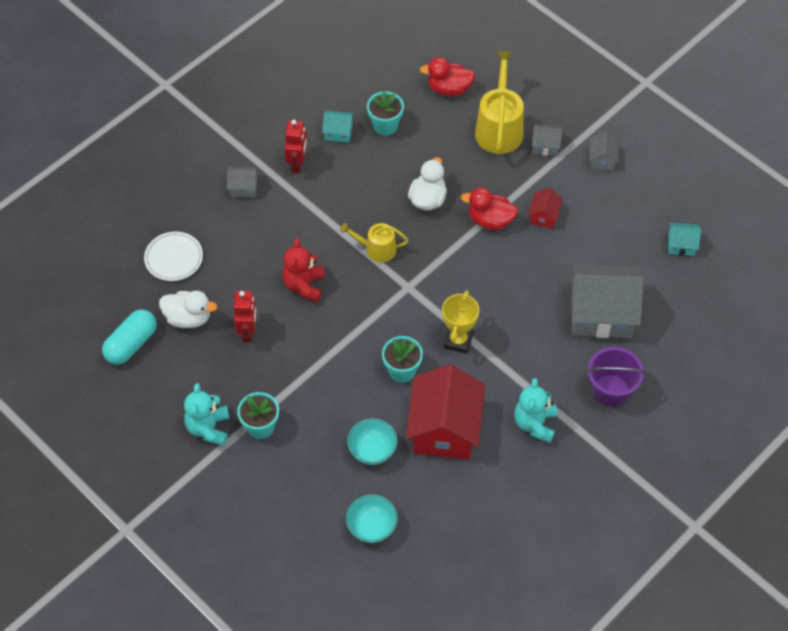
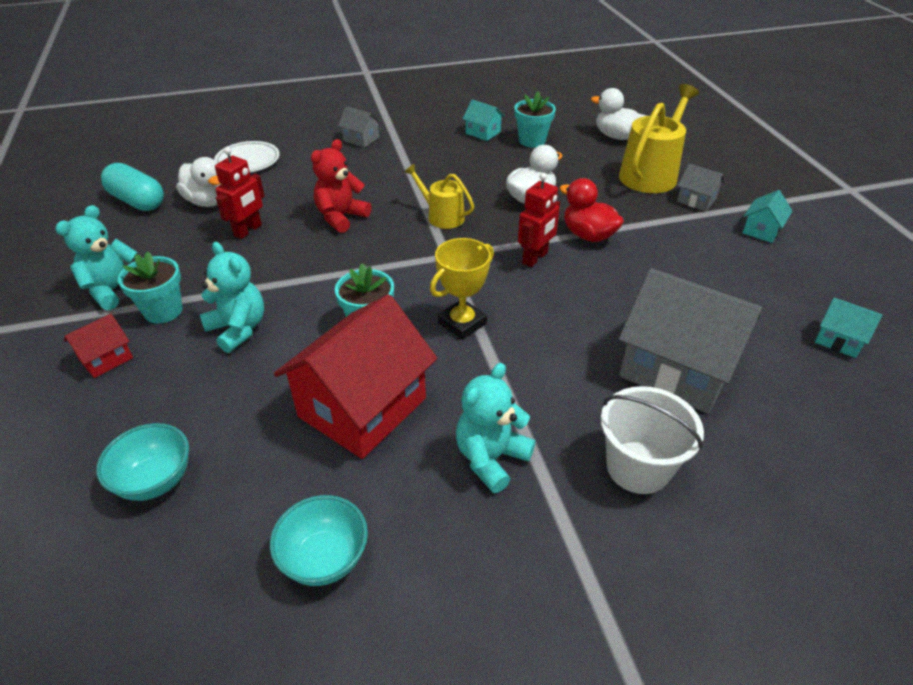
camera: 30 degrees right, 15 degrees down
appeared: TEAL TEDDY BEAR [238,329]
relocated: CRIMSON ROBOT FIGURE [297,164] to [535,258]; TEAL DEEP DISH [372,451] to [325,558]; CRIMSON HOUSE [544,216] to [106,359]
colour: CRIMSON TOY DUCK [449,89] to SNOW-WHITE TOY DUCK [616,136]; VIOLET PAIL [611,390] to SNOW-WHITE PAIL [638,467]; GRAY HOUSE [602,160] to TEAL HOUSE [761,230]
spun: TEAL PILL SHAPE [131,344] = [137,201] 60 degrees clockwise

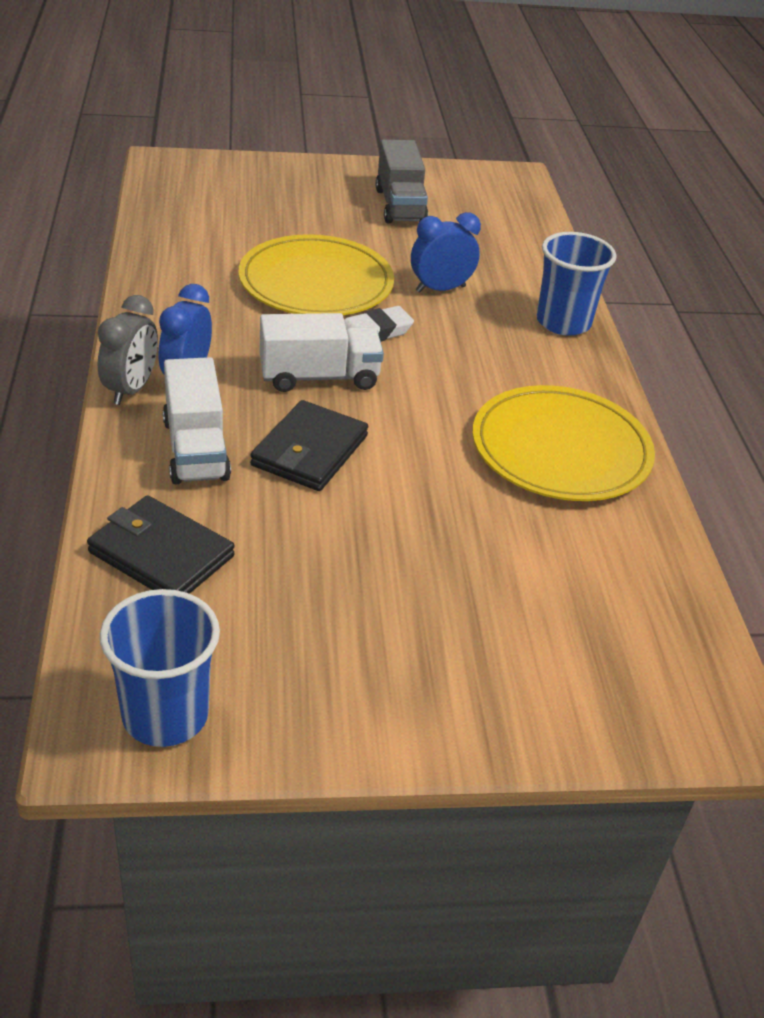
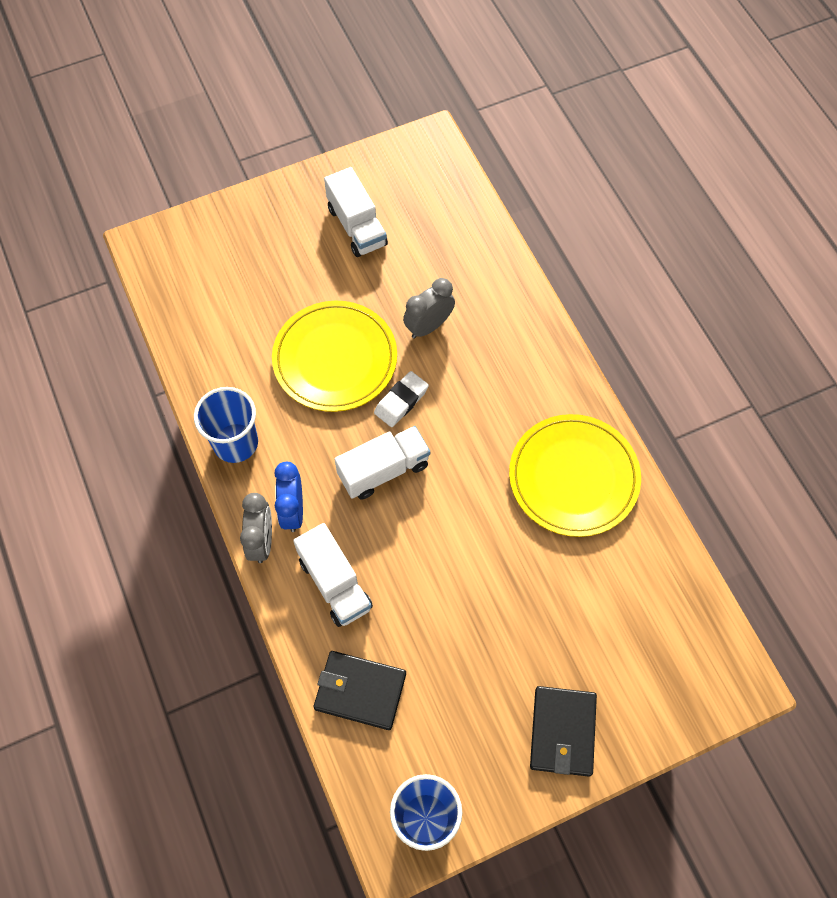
camera: 15 degrees left, 25 degrees up
relocated: JET-BLACK CARD WALLET [309,451] to [562,732]; COBALT BEAKER [563,322] to [235,443]
colour: GRAY TRUCK [400,206] to SNOW-WHITE TRUCK [357,226]; COBALT ALARM CLOCK [440,289] to GRAY ALARM CLOCK [428,326]

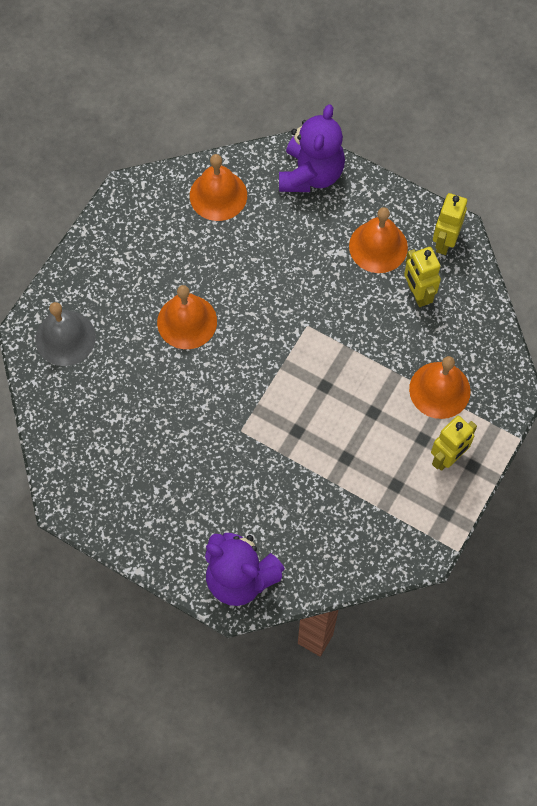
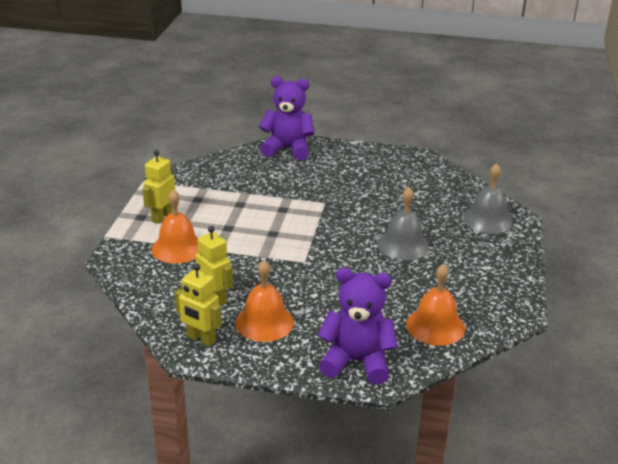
camera: 160 degrees right, 35 degrees down
colour: BRIGHT ORANGE BELL [187,321] to GRAY BELL [403,245]
spun: VIOLET TEDDY BEAR [311,174] = [357,361] 105 degrees clockwise; GOLDEN ROBOT FIGURE [444,242] = [201,339] 120 degrees clockwise

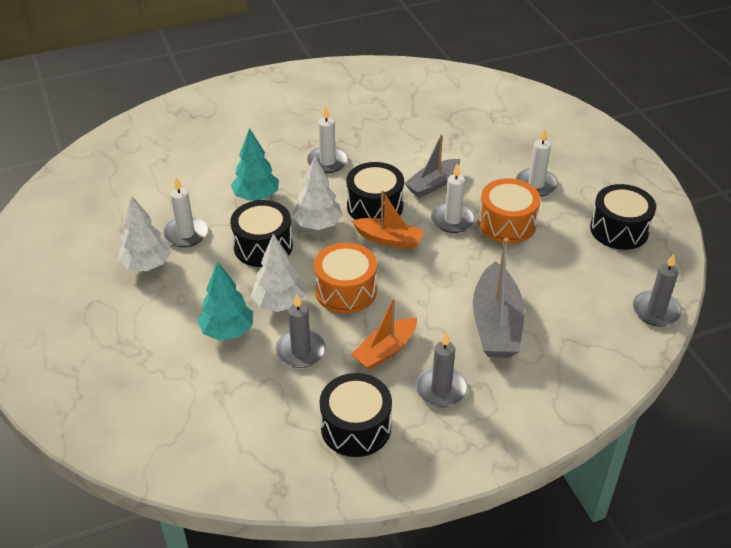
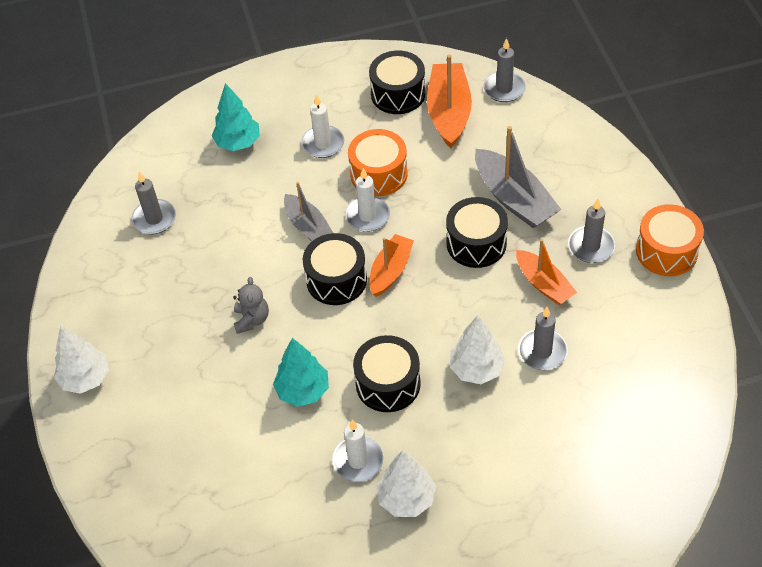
camera: 80 degrees left, 10 degrees up
appeared: GRAY PILLAR CANDLE [154,219]; BRIGHT ORANGE SAILBOAT [449,112]
relocated: TEAL TOY TREE [227,331] to [238,143]; SNOW-WHITE TOY TREE [318,225] to [86,378]; BRIGHT ORANGE DRUM [346,291] to [666,251]; JET-BLACK DRUM [356,427] to [476,243]
exchanged: SNOW-WHITE PILLAR CANDLE [327,162] to GRAY TEDDY BEAR [251,319]
spun: GRAY SAILBOAT [496,324] = [514,199] 45 degrees clockwise

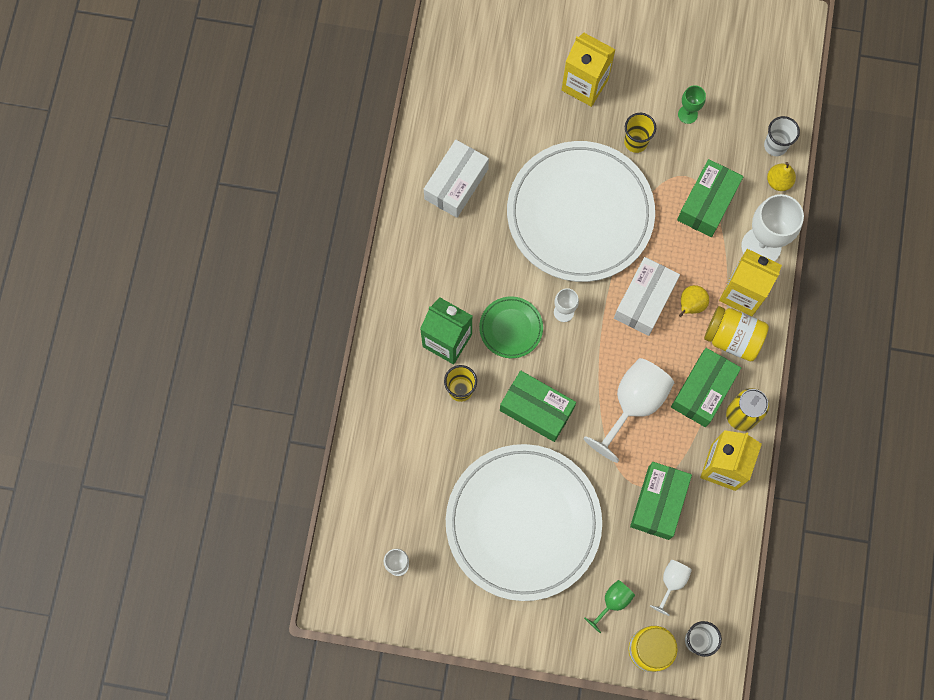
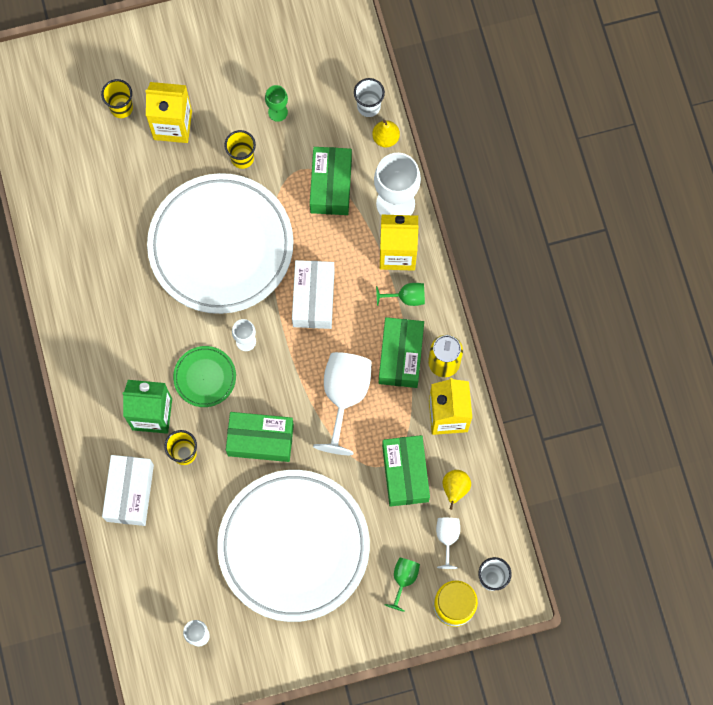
camera: 25 degrees left, 0 degrees up
appeared: GOLDEN BEAKER [121,108]
relocated: SNOW-WHITE BOX [456,184] to [130,493]; GOLDEN PEAR [690,305] to [455,489]
exchanged: GOLDEN PRESERVE JAR [732,338] to LEAF-GREEN GOBLET [406,297]

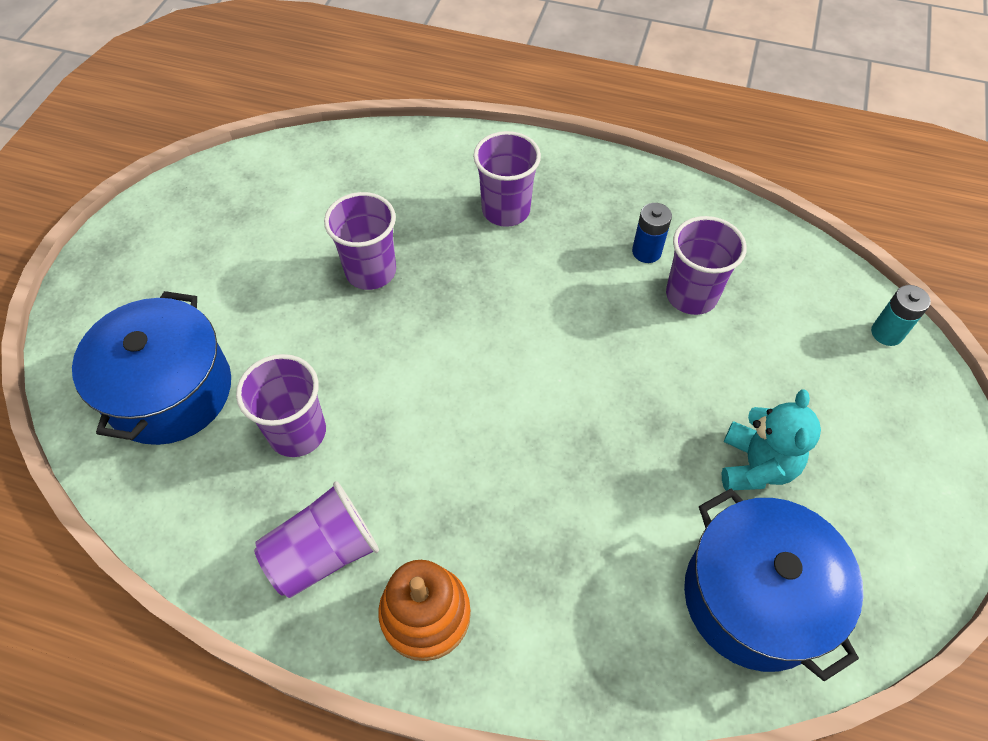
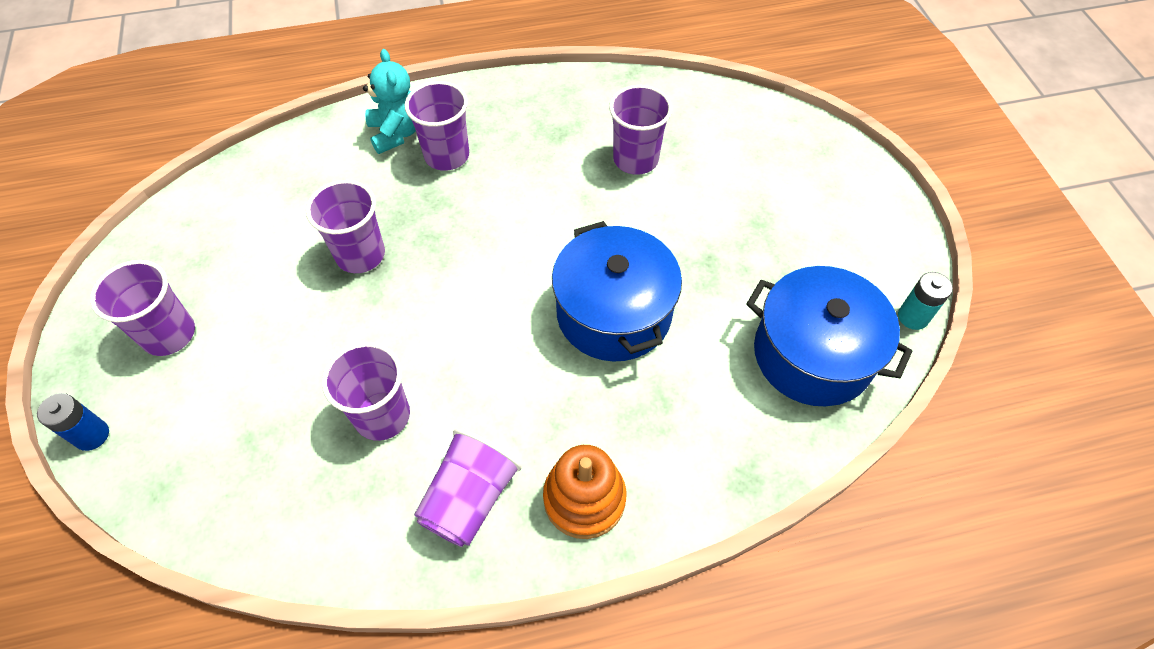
camera: 30 degrees left, 0 degrees up
appeared: VIOLET BEAKER [169,334]
relocated: COBALT COOKING POT [170,391] to [614,313]; COBALT POWER CELL [646,252] to [92,435]; TEAL TEDDY BEAR [755,466] to [396,133]; TEAL POWER CELL [886,333] to [913,317]

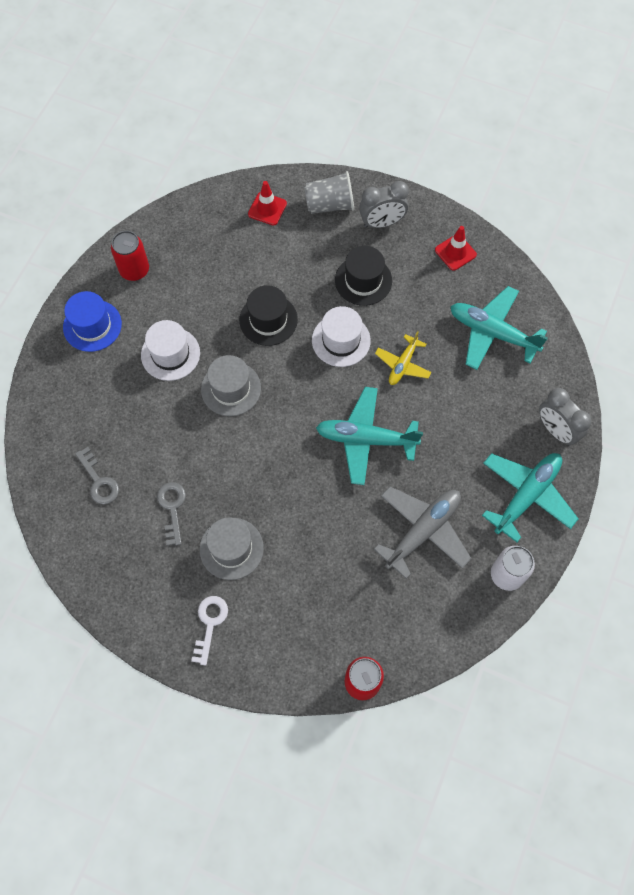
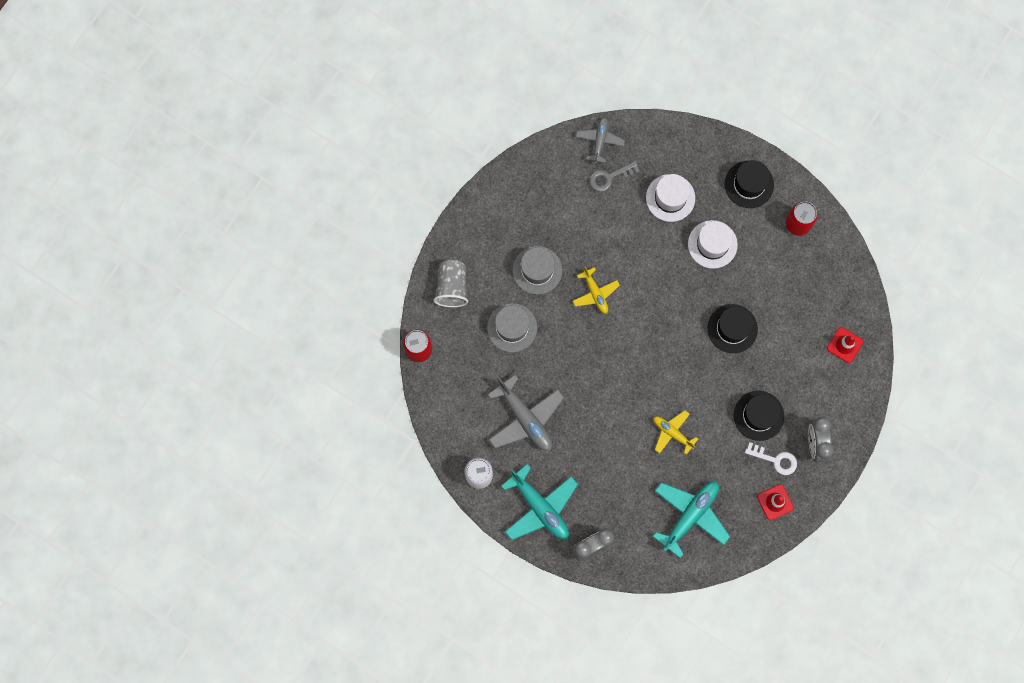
camera: 100 degrees right, 10 degrees up
missing: GRAY LATCHKEY [172,508]; TEAL PLANE [366,439]
appeared: GOLDEN PLANE [595,293]; GRAY PLANE [600,141]
relocated: SNOW-WHITE LATCHKEY [210,623] to [775,460]; GRAY TALL HAT [231,388] to [512,327]; GRAY BEAKER [329,204] to [452,287]; SNOW-WHITE TALL HAT [341,340] to [670,198]
colour: COBALT TALL HAT [92,325] to JET-BLACK TALL HAT [749,184]

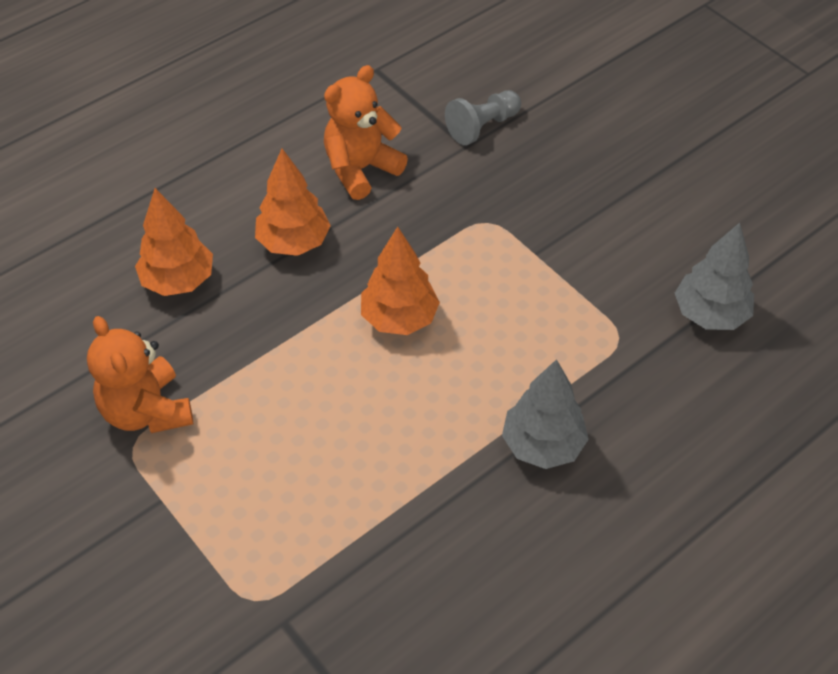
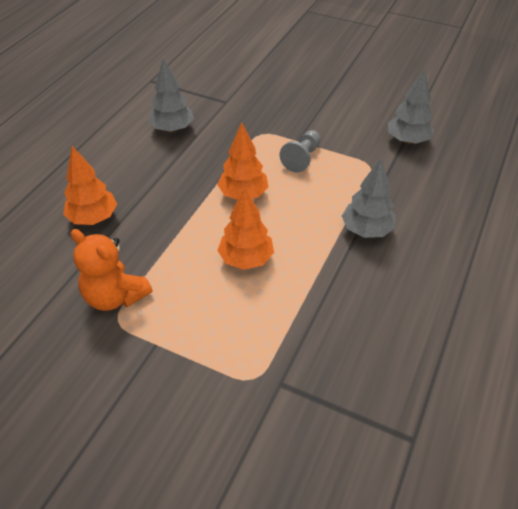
camera: 25 degrees left, 5 degrees down
relocated: BRIGHT ORANGE TOY TREE [294,242] to [246,259]; GRAY CHESS PAWN [482,127] to [302,158]
exchanged: BRIGHT ORANGE TEDDY BEAR [361,169] to GRAY TOY TREE [172,129]

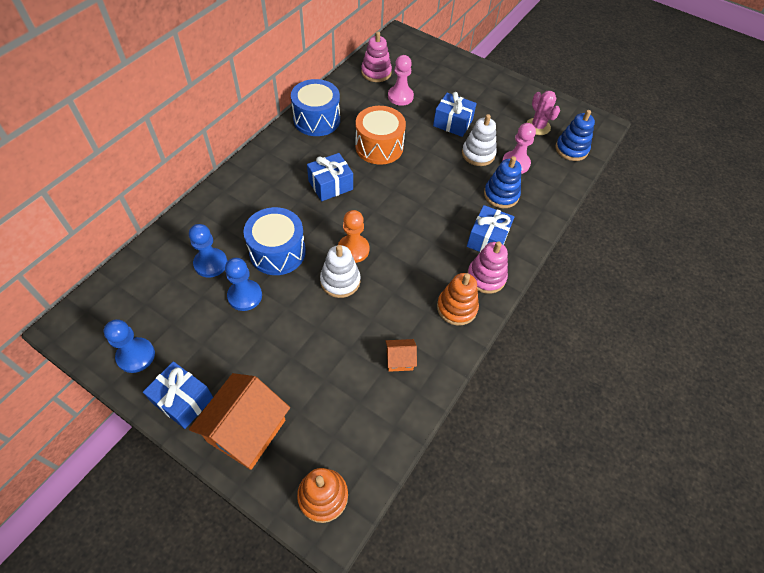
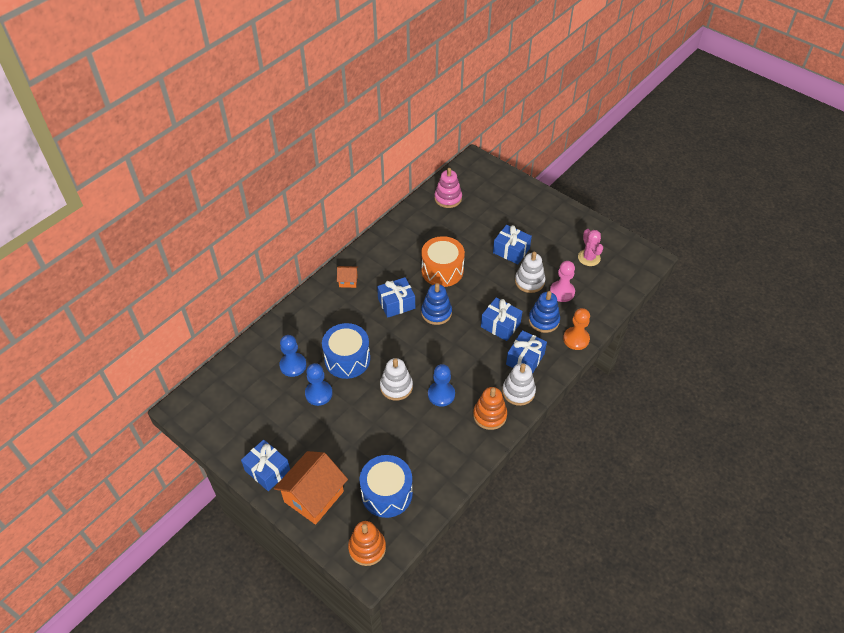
camera: 10 degrees right, 5 degrees down
missing: ROSY CHESS PAWN [400,96]
appeared: COBALT PRESENT [500,325]
relocated: COBALT CHESS PAWN [136,356] to [441,394]; COBALT DRUM [317,120] to [387,493]; BRIGHT ORANGE CHESS PAWN [353,249] to [576,339]; BRIGHT ORANGE HOUSE [399,360] to [348,281]; COBALT RING STACKER [571,149] to [436,313]
colour: ROSY RING STACKER [486,277] to SNOW-WHITE RING STACKER [518,391]

